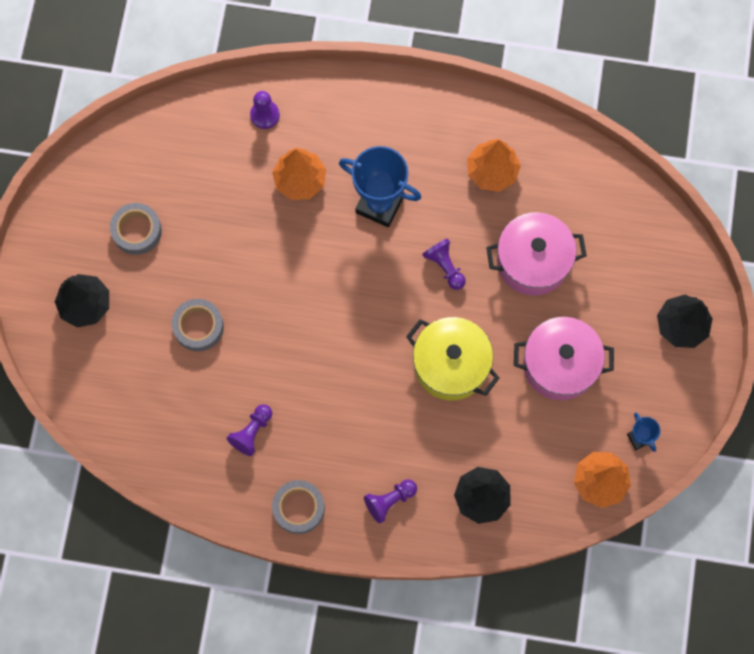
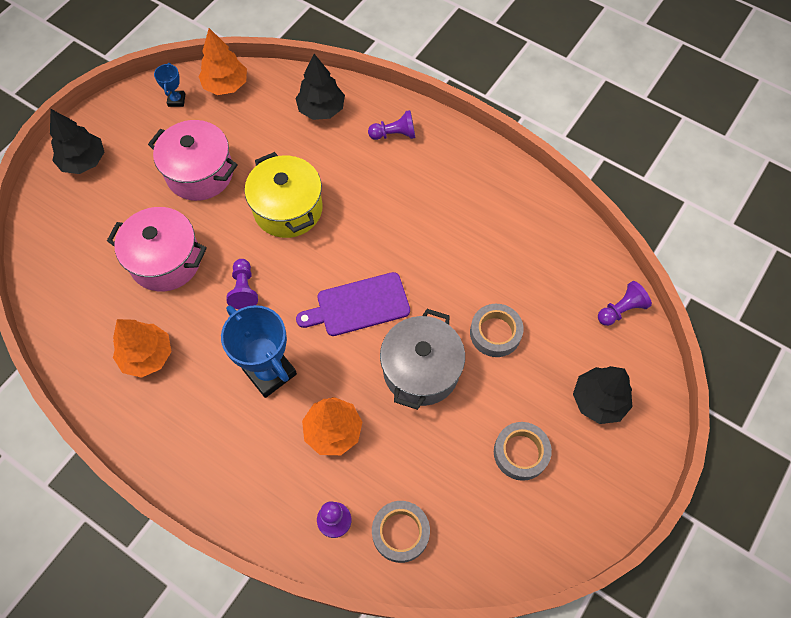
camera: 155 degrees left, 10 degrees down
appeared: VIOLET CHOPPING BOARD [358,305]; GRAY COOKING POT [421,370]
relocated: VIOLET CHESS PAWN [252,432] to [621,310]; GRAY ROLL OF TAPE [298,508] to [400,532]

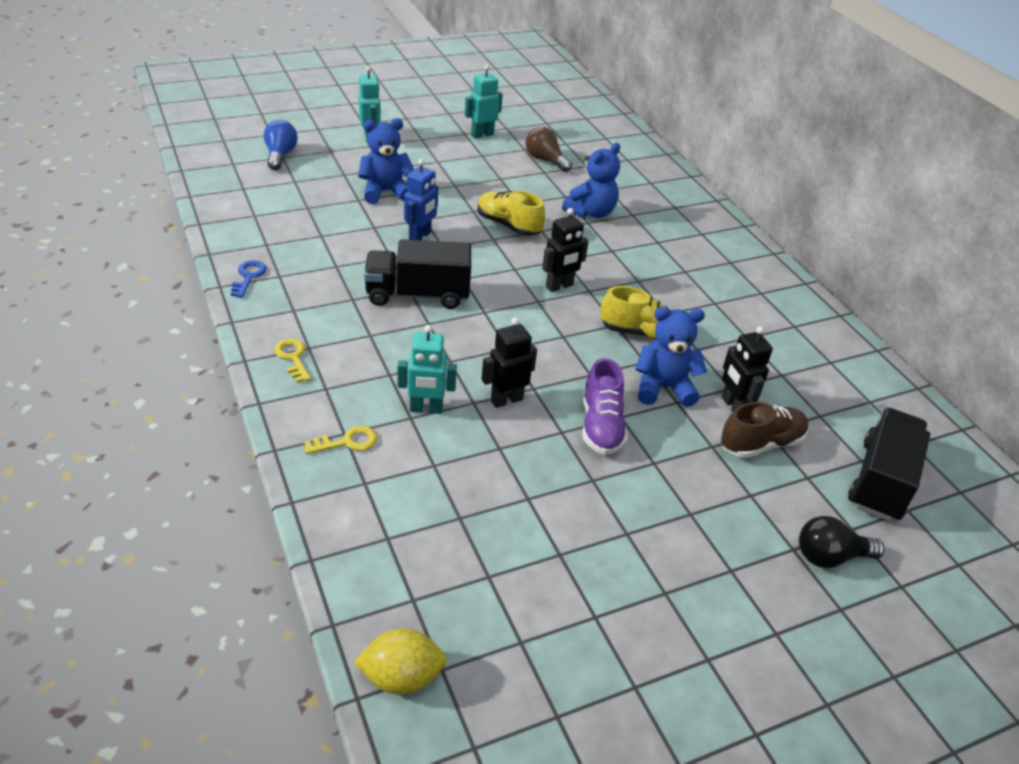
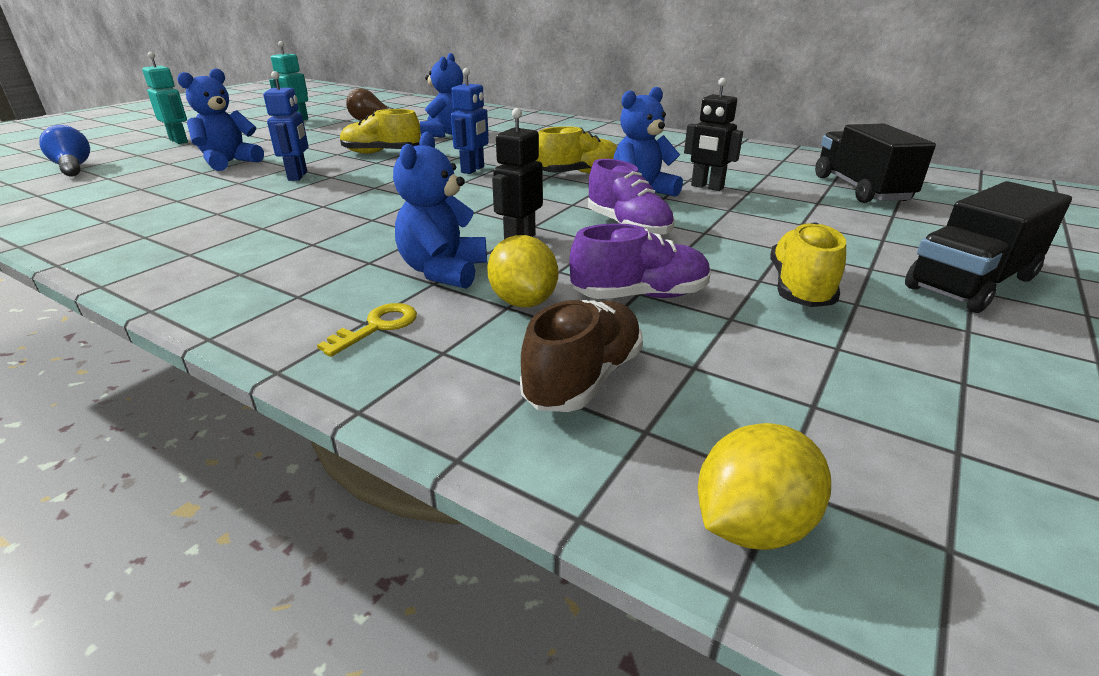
camera: 30 degrees left, 10 degrees down
missing: COBALT LATCHKEY [249,276]; GOLDEN LATCHKEY [292,357]; JET-BLACK LIGHT BULB [830,556]
appeared: GOLDEN TOY LEMON [523,301]; VIOLET SNEAKER [640,296]; GOLDEN SNEAKER [800,288]
relocated: JET-BLACK TRUCK [417,295] to [971,283]; BROWN SNEAKER [761,444] to [583,379]
exchanged: TEAL ROBOT FIGURE [426,409] to COBALT TEDDY BEAR [443,271]
colour: JET-BLACK ROBOT FIGURE [559,286] to COBALT ROBOT FIGURE [473,170]

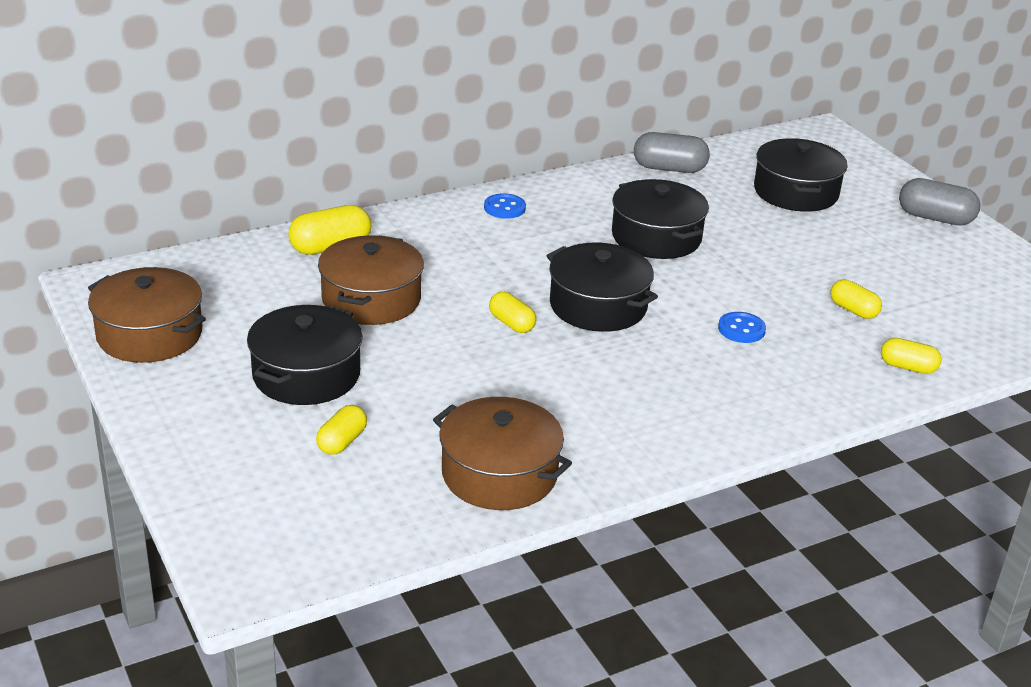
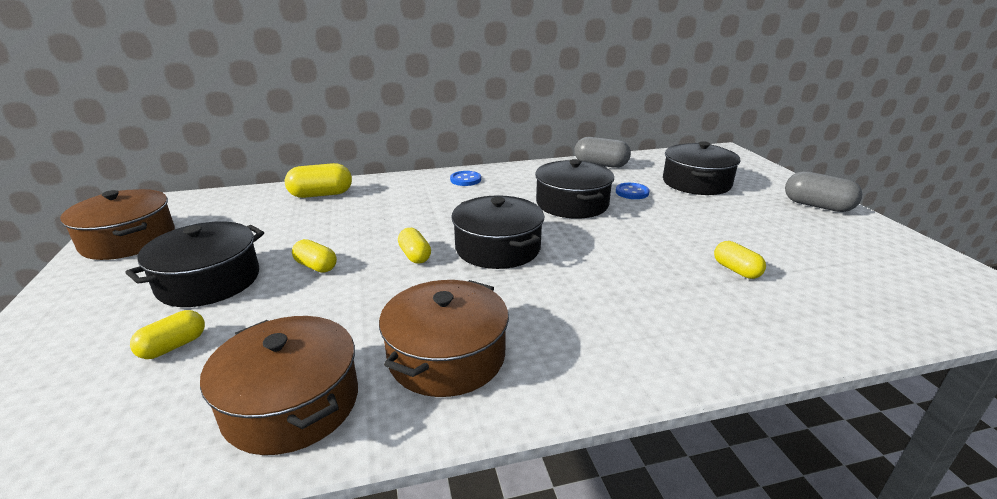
camera: 15 degrees right, 5 degrees down
relocated: BROWN COOKING POT [371,299] to [447,356]; COBALT BUTTON [741,329] to [632,192]; GOLDEN PILL SHAPE [908,367] to [316,266]

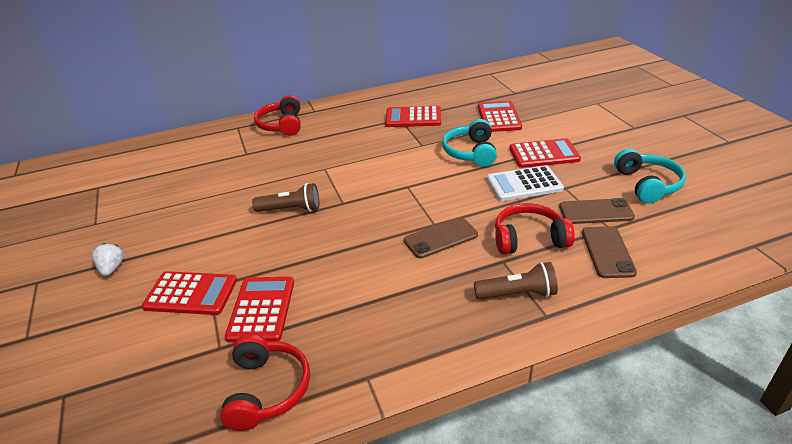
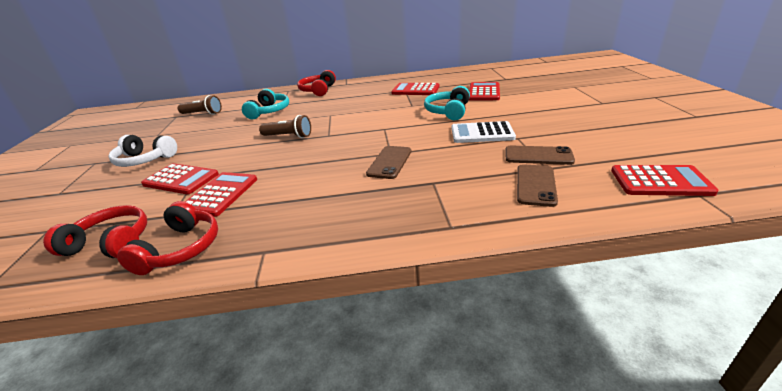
camera: 15 degrees right, 5 degrees down
relocated: BROWN POCKET TORCH [517,294] to [203,114]; CRIMSON HEADPHONES [529,239] to [111,243]; CRIMSON ADDING MACHINE [544,154] to [660,181]; TEAL HEADPHONES [647,184] to [269,111]
exchanged: SNOW-WHITE BERRY [112,268] to SNOW-WHITE HEADPHONES [145,160]
spun: BROWN MOBILE PHONE [440,238] = [389,162] 60 degrees counterclockwise

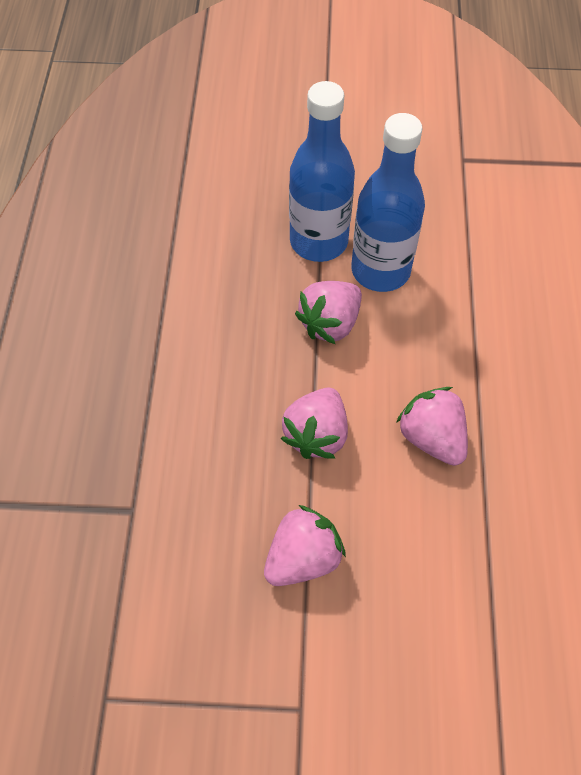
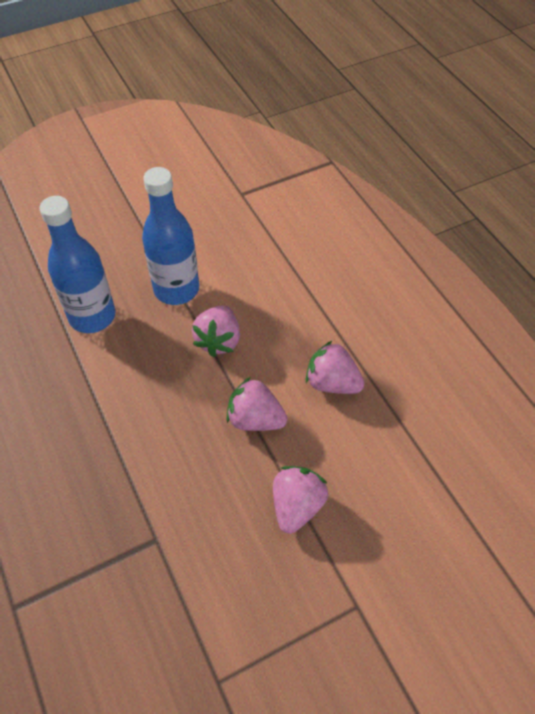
camera: 30 degrees left, 5 degrees down
relocated: COBALT DRINK BOTTLE [380,270] to [92,316]
spun: ROSY BERRY [316,434] = [255,419] 120 degrees clockwise

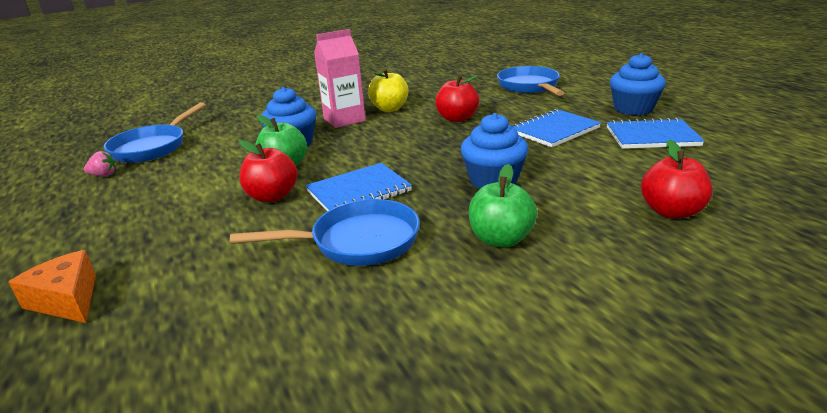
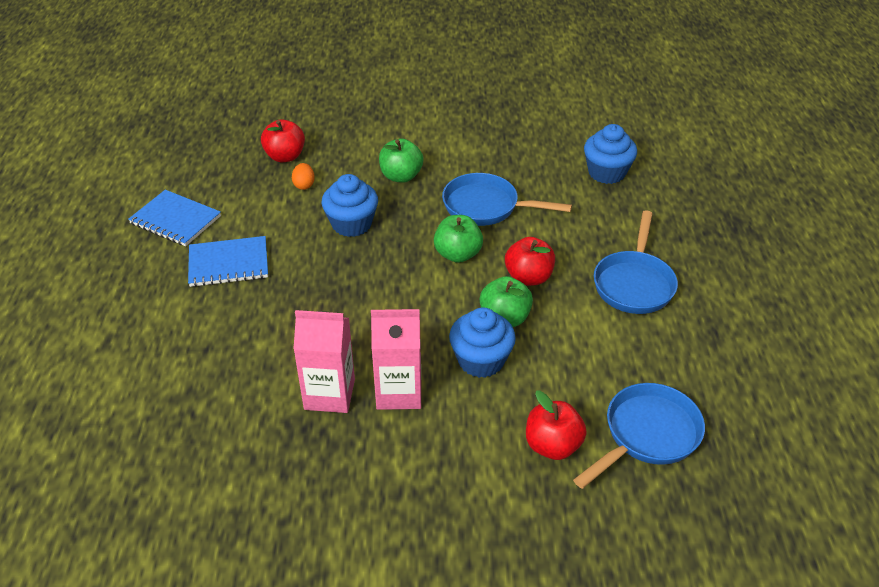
camera: 155 degrees left, 15 degrees up
missing: BRIGHT ORANGE CHEESE WEDGE [67,299]; ROSY BERRY [104,175]
appeared: BRIGHT ORANGE EGG SHAPE [304,185]
relocated: CRIMSON TOY APPLE [457,118] to [552,445]; COBALT FRYING PAN [529,86] to [634,283]; COBALT CUPCAKE [633,109] to [606,172]
exchanged: COBALT EXERCISE BOOK [358,191] to LEAF-GREEN TOY APPLE [458,254]; GOLDEN TOY APPLE [389,109] to ROSY MILK CARTON [329,394]

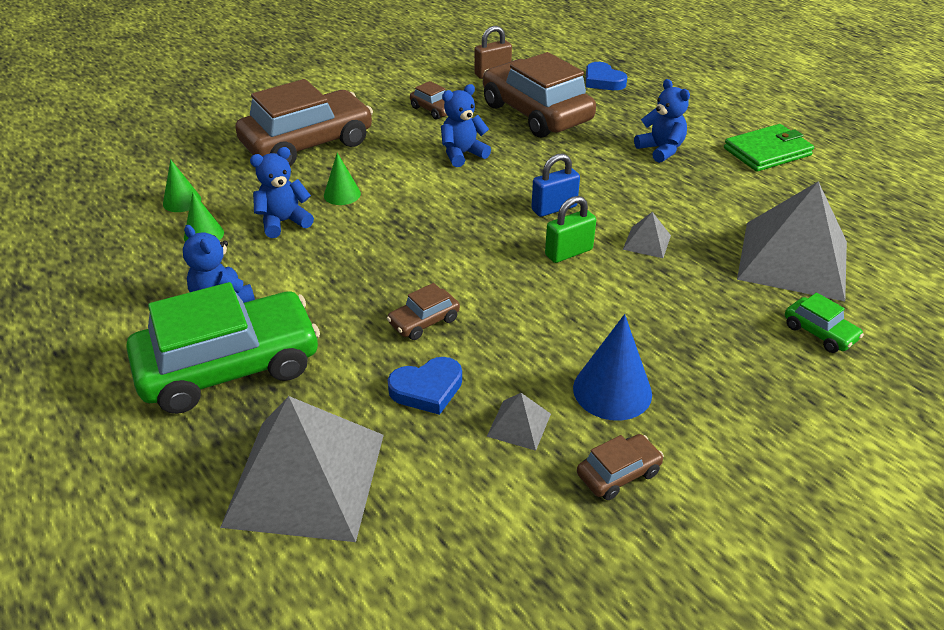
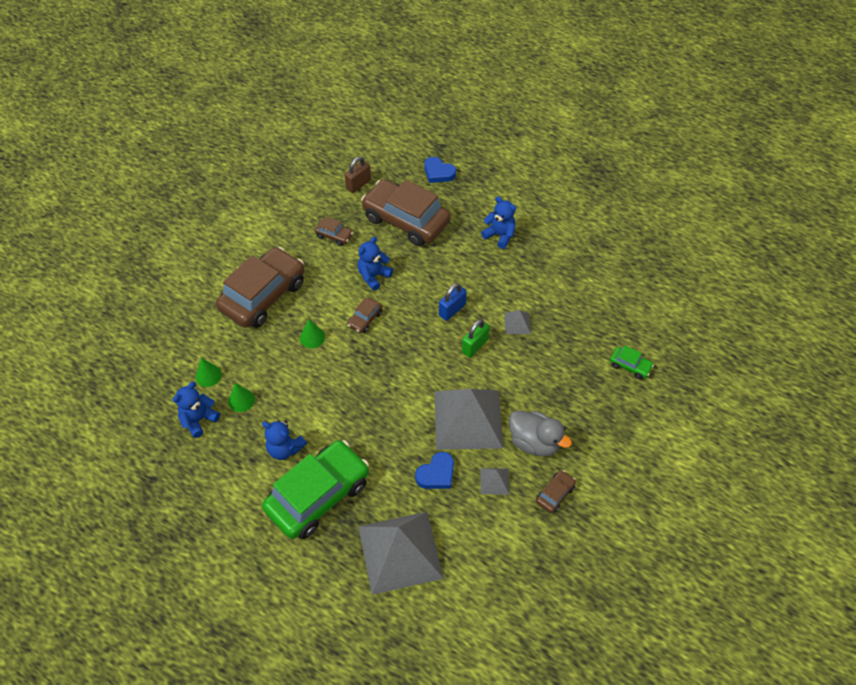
camera: 20 degrees left, 15 degrees up
missing: LEAF-GREEN CARD WALLET [767,152]
relocated: COBALT TEDDY BEAR [284,222] to [199,419]; BROWN TOY CAR [424,321] to [365,319]; GRAY SOLID PYRAMID [793,259] to [468,419]
exchanged: COBALT CONE SHAPE [612,390] to GRAY TOY DUCK [534,442]

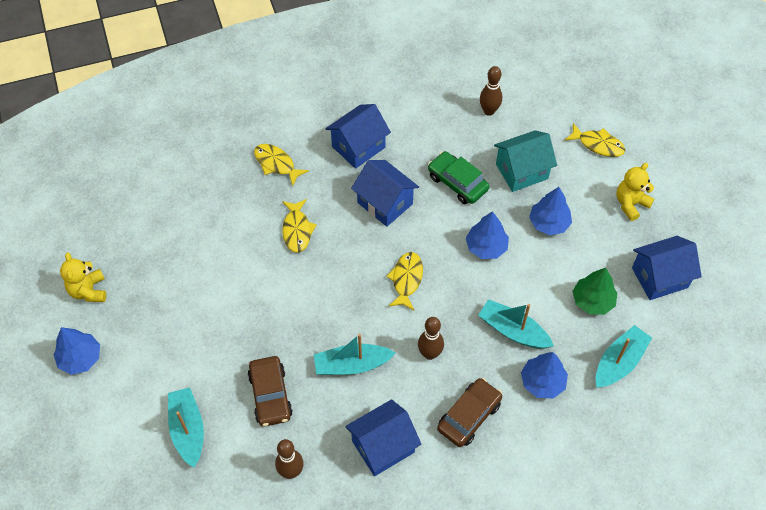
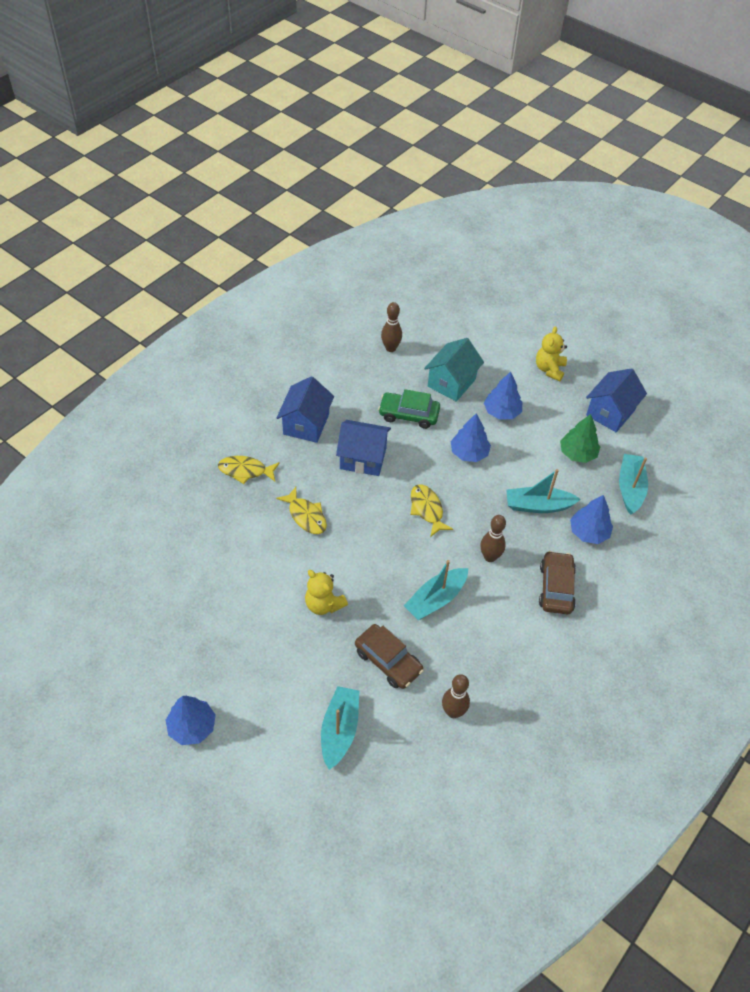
camera: 35 degrees left, 5 degrees down
missing: COBALT HOUSE [383,446]; GOLDEN FISH [598,145]
relocated: GOLDEN TEDDY BEAR [88,291] to [324,604]
spun: TEAL SAILBOAT [188,430] = [339,730] 60 degrees clockwise

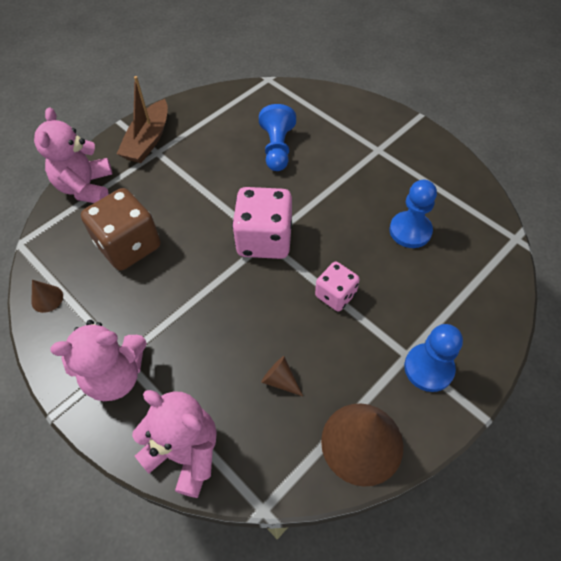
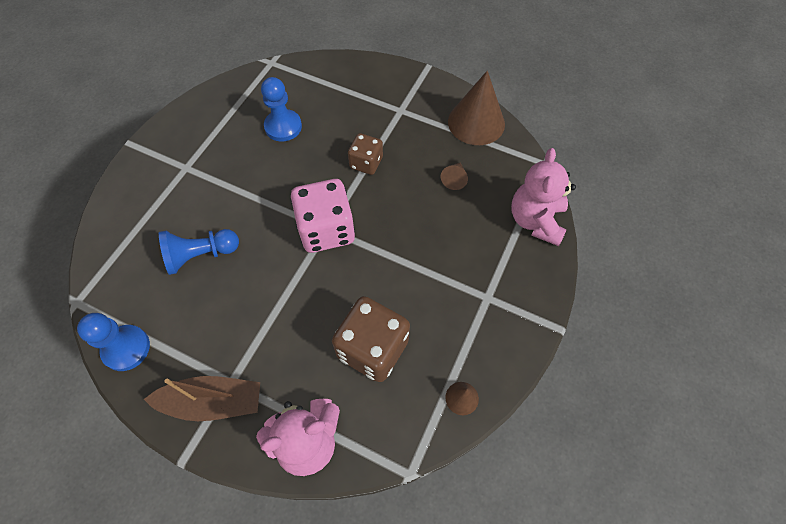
camera: 110 degrees left, 5 degrees up
missing: ROSY TEDDY BEAR [116,375]
relocated: COBALT CHESS PAWN [428,368] to [126,348]
colour: ROSY DICE [335,295] to BROWN DICE [366,163]

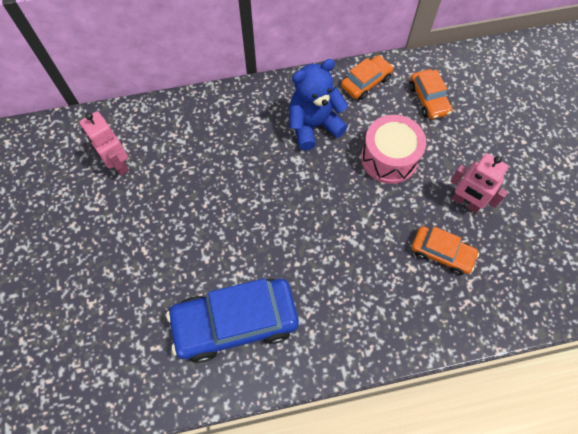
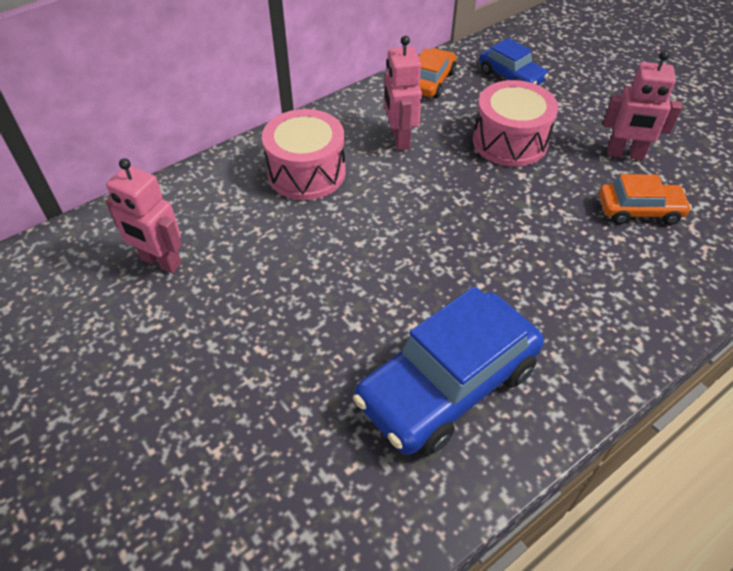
camera: 25 degrees left, 15 degrees down
appeared: ROSY DRUM [306,172]
exchanged: COBALT TEDDY BEAR [313,126] to ROSY ROBOT FIGURE [399,139]
colour: BRIGHT ORANGE TOY CAR [428,99] to COBALT TOY CAR [511,76]

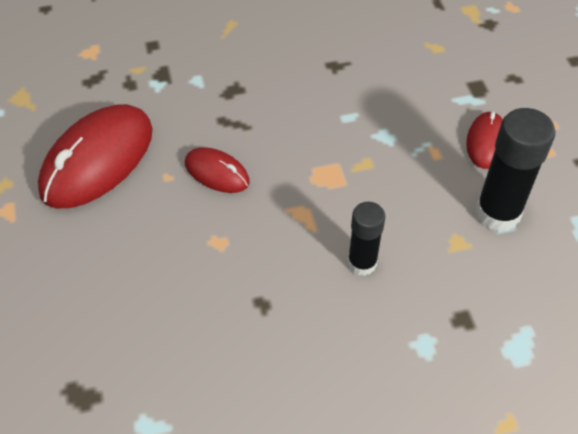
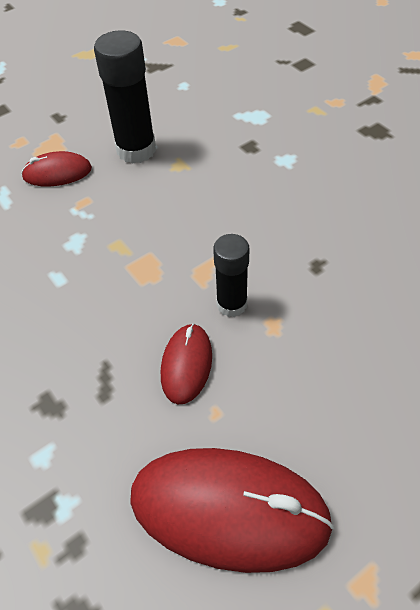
camera: 110 degrees left, 0 degrees up
relocated: JET-BLACK GLUE [362,263] to [231,304]

